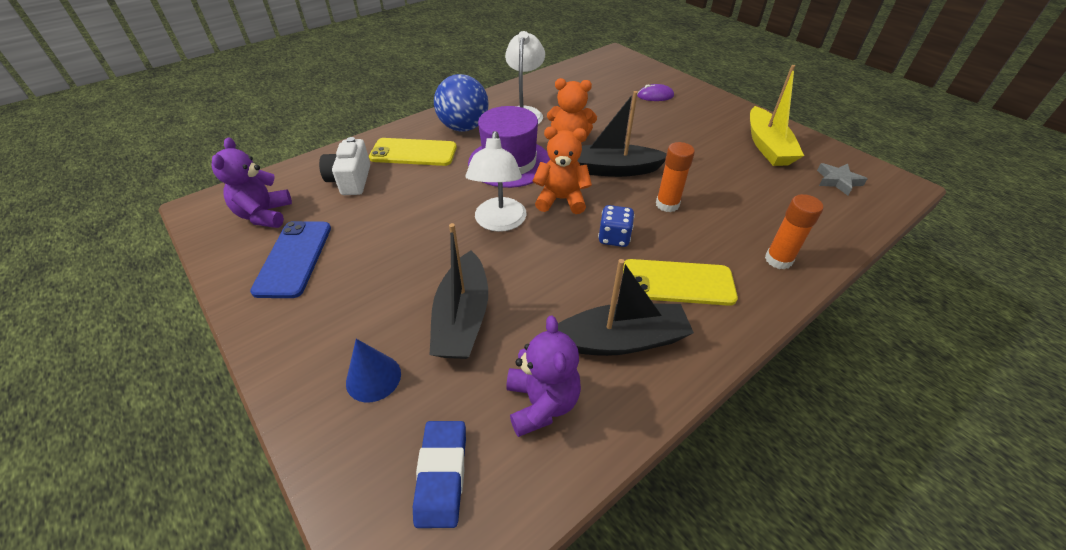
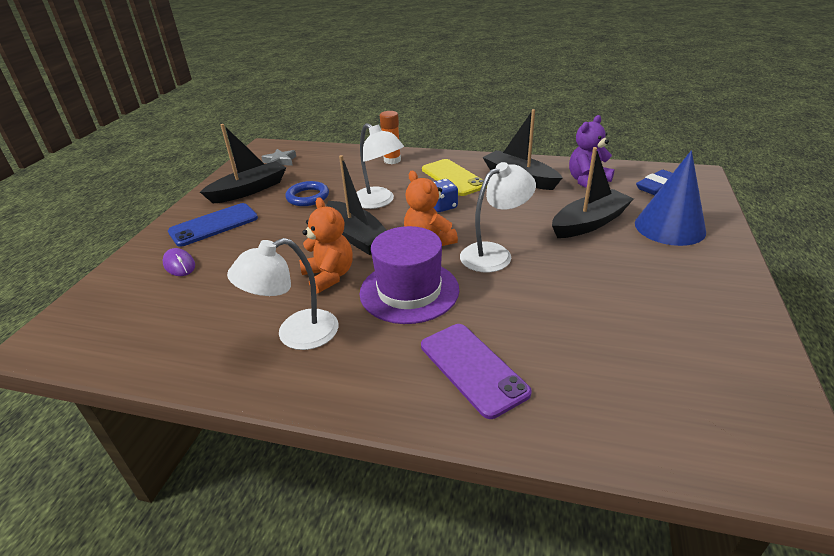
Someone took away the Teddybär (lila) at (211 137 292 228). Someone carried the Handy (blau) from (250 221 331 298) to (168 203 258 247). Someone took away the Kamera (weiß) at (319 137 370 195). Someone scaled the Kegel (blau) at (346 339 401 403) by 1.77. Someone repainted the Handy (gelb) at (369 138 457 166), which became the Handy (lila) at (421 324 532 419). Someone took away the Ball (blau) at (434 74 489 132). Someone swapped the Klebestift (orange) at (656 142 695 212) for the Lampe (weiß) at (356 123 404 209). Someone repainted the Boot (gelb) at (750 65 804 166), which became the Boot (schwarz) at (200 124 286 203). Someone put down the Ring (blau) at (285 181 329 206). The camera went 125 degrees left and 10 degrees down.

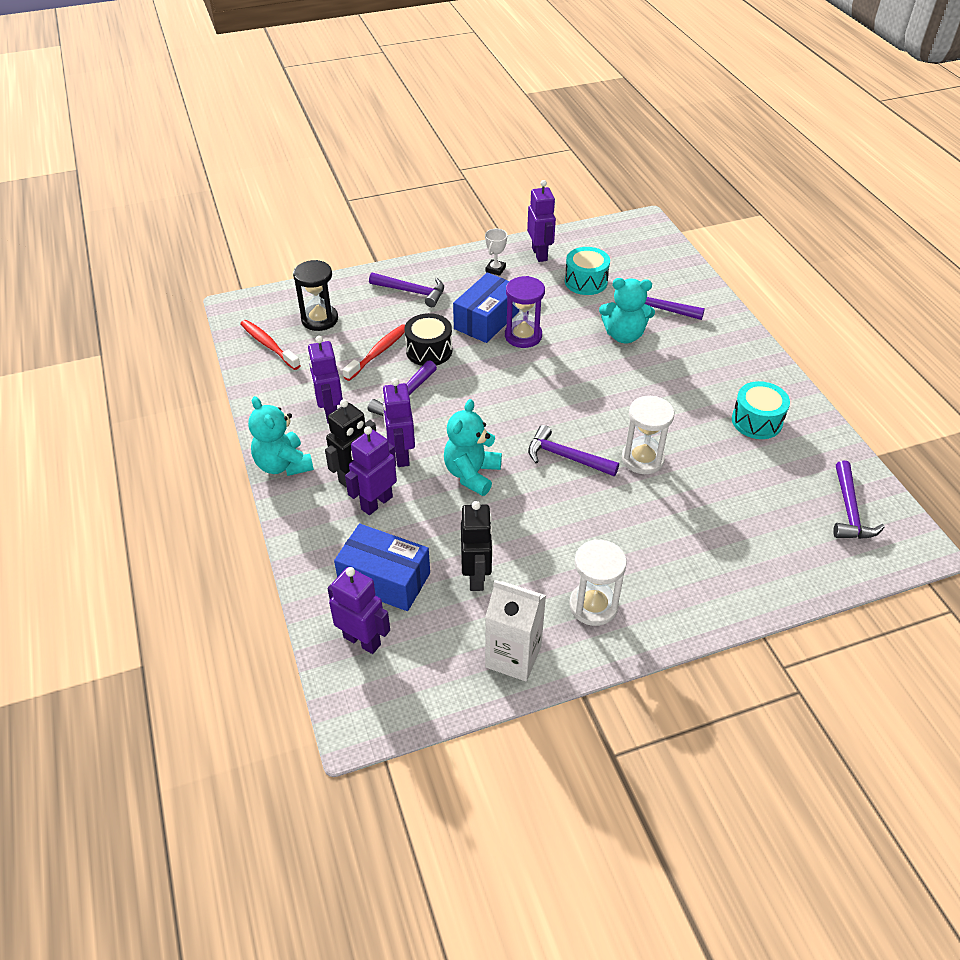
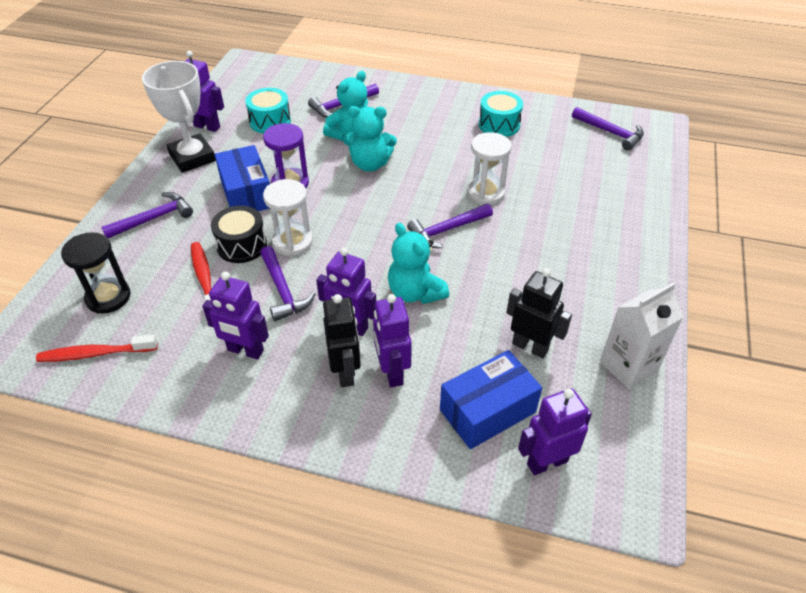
Someone carried the Teddybär (türkis) from (248 396 314 476) to (343 106 397 172). Someone scaled the Pokal (weiß) at (485 229 507 276) by 2.21. Someone carried the Sanduhr (weiß) from (569 539 627 626) to (263 179 313 256). The camera went 55 degrees left and 0 degrees up.

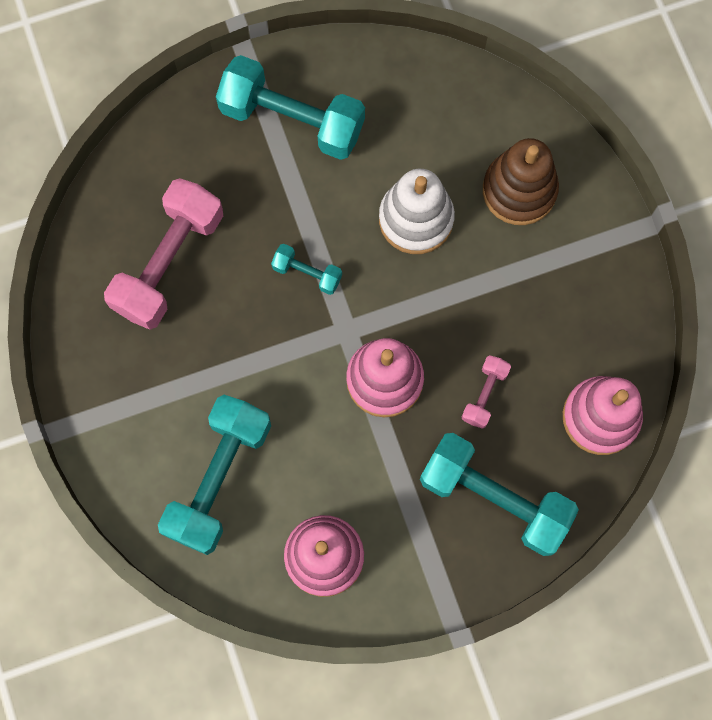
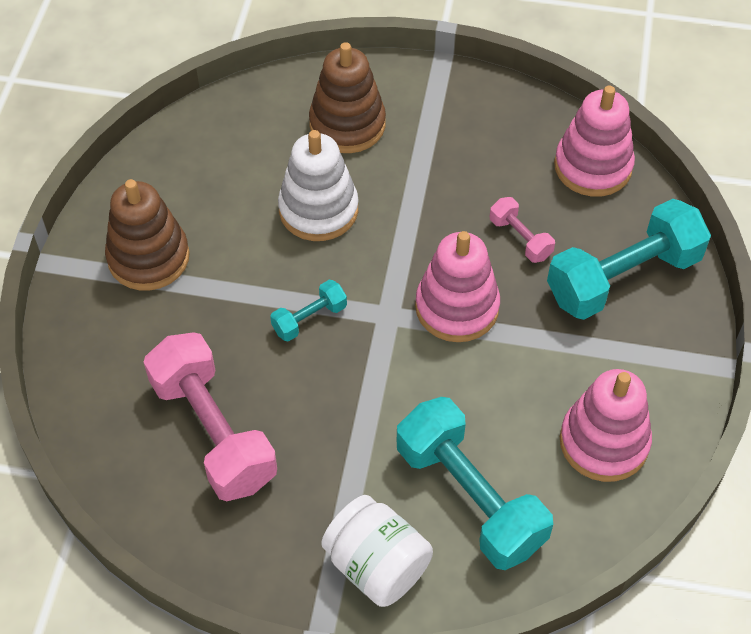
Someone swapped the Hantel (türkis) at (216 55 365 160) for the Stapelspielzeug (braun) at (105 179 190 290). Someone put down the Einmachglas (weiß) at (321 495 433 607). The camera went 60 degrees left and 20 degrees down.

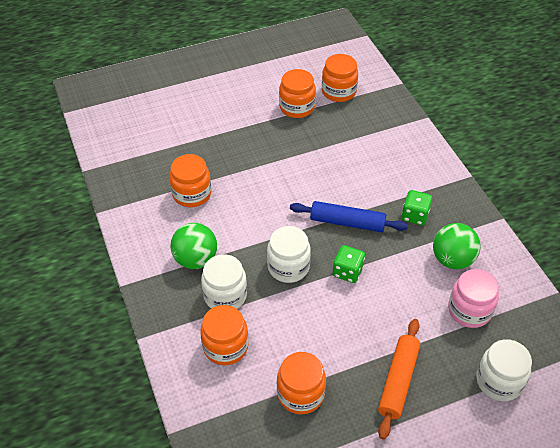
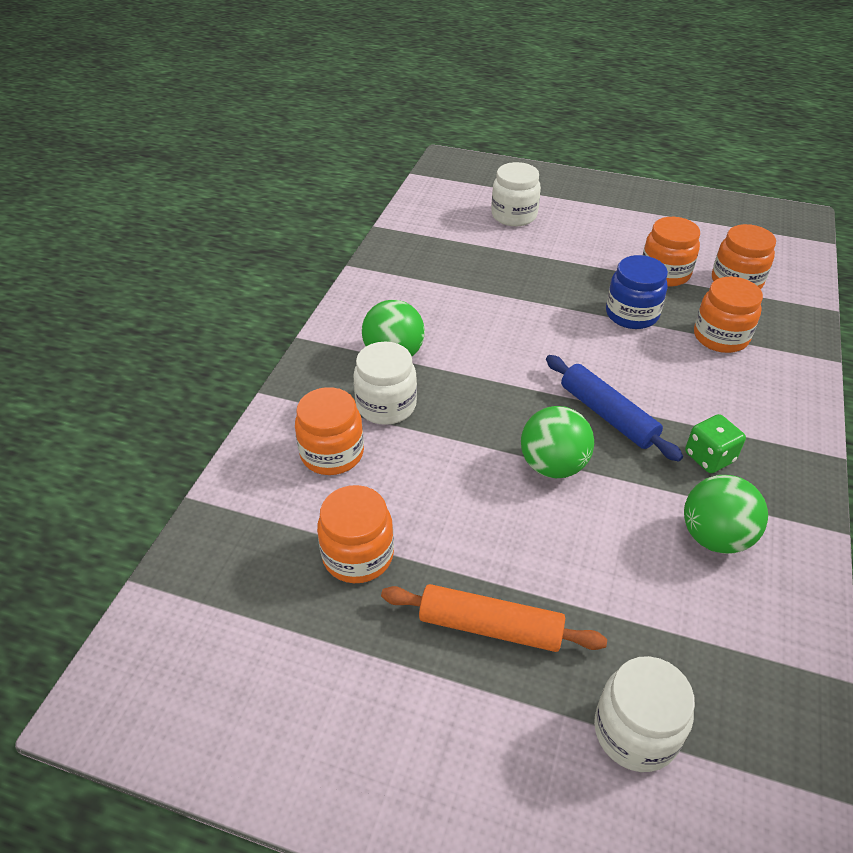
Someone carried the Einmachglas (orange) from (169 154 211 207) to (694 277 763 353). Someone carried the Einmachglas (weiß) from (267 226 311 283) to (491 162 541 226). Someone swapped the Spielwürfel (grün) at (333 245 365 283) for the Ball (grün) at (521 406 594 478). Someone rotated the Nudelholz (orange) at (378 319 420 440) by 45 degrees clockwise. Someone took away the Einmachglas (rosa) at (448 269 499 328). Someone put down the Einmachglas (blau) at (606 255 668 329). The camera went 40 degrees right and 5 degrees down.

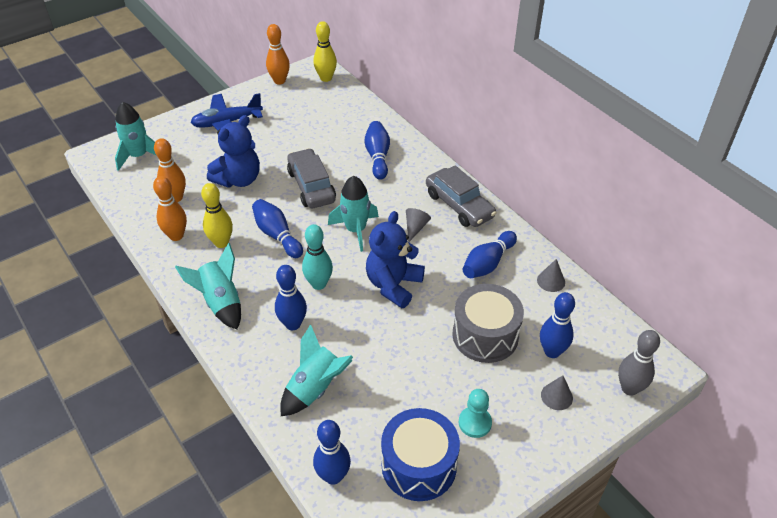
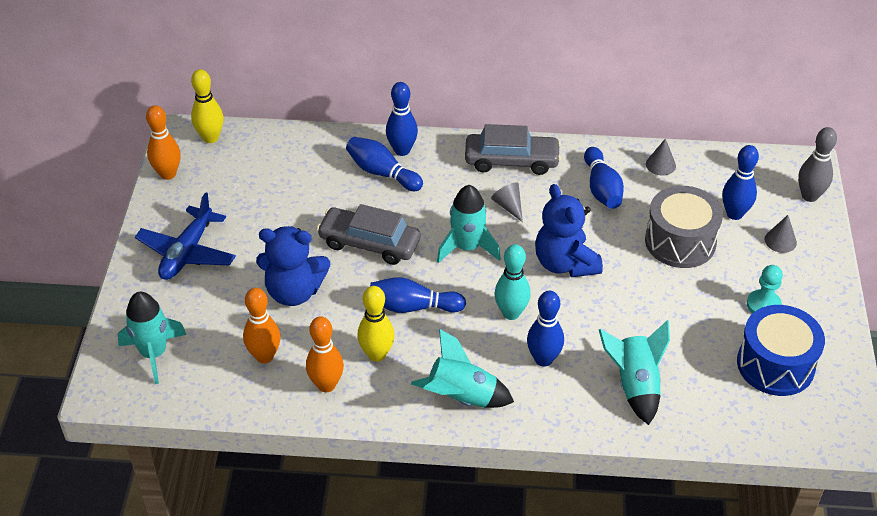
Someone rotated the Teddybär (blau) at (207 115 260 188) by 105 degrees clockwise. Someone carried the Bowlingkegel (blau) from (313 420 351 485) to (386 82 418 156). The camera went 50 degrees left and 0 degrees up.

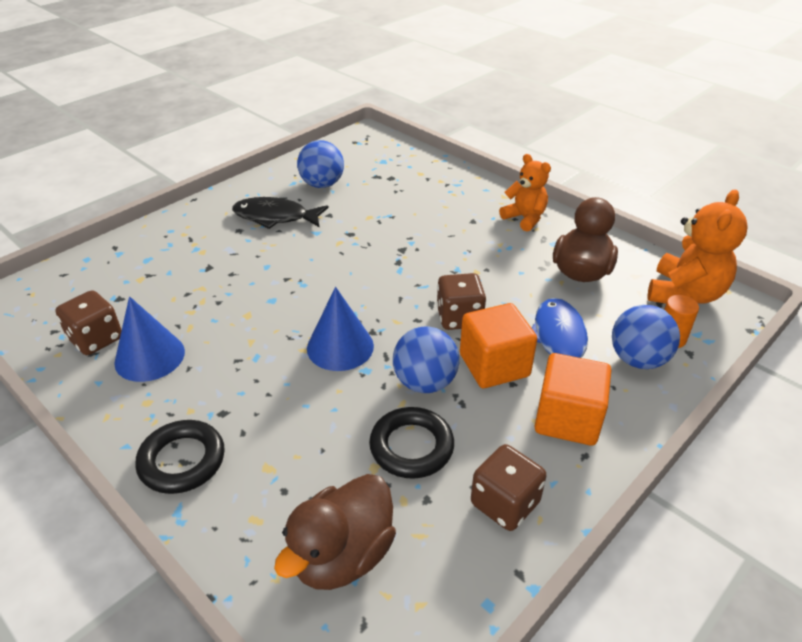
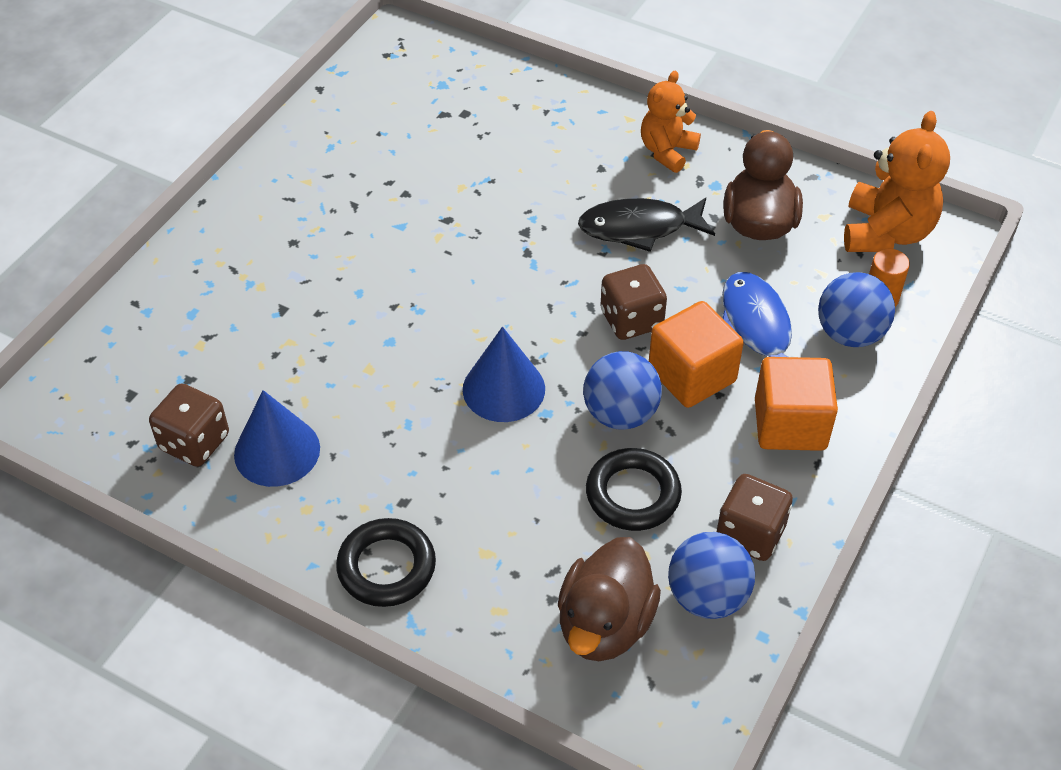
Someone carried the Fisch (schwarz) from (232 197 329 229) to (578 198 715 252). Someone carried the Ball (blau) from (297 140 344 188) to (668 532 755 619). Someone rotated the Teddybär (orange) at (499 154 551 231) by 90 degrees counterclockwise. The camera went 15 degrees left and 10 degrees up.

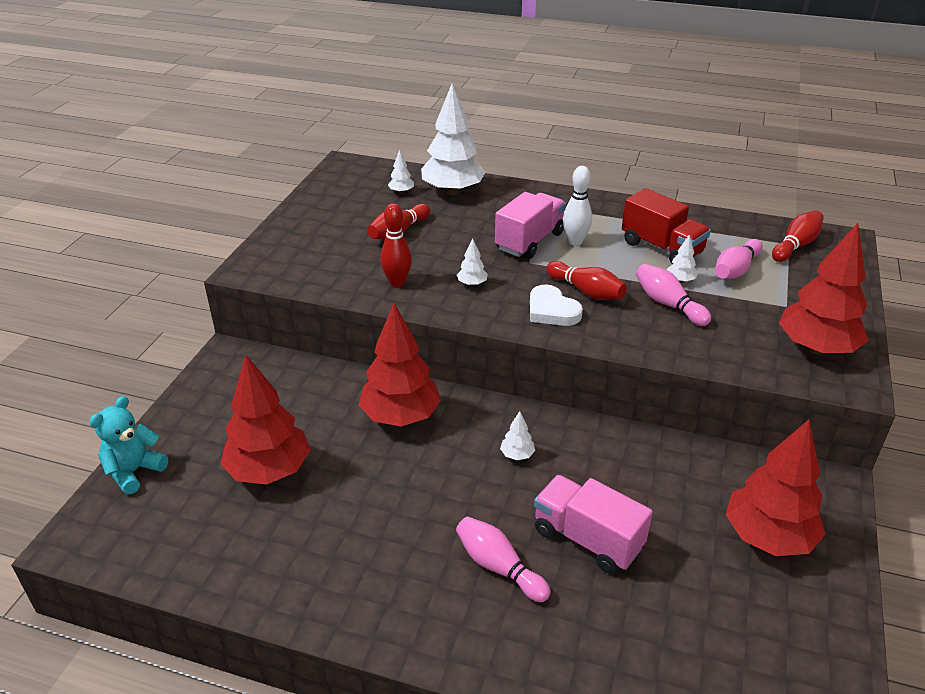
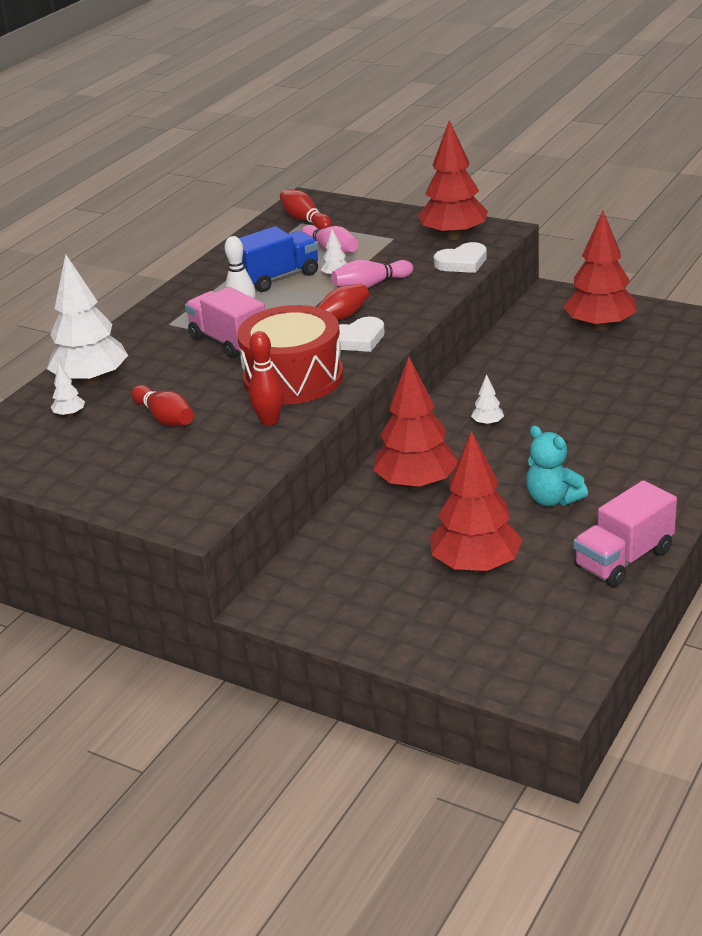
Someone carried the Teddybär (türkis) from (89 396 168 494) to (526 426 588 506). Someone took away the Bowlingkegel (rosa) at (456 516 551 602). Someone swapped the Baum (weiß) at (457 238 488 286) for the Trommel (rot) at (237 305 343 404). Someone carried the Lastwagen (rosa) from (534 475 653 574) to (573 480 677 587). Someone repainted the Lastwagen (rot) at (622 188 711 264), which became the Lastwagen (blau) at (239 226 319 292). Someone put down the Herz (weiß) at (434 242 487 273). The camera went 75 degrees left and 5 degrees down.

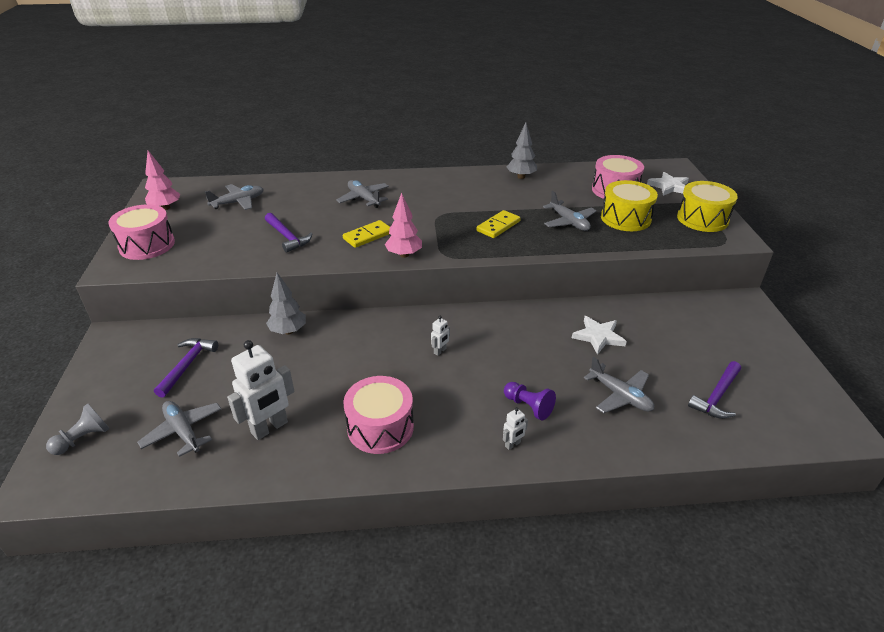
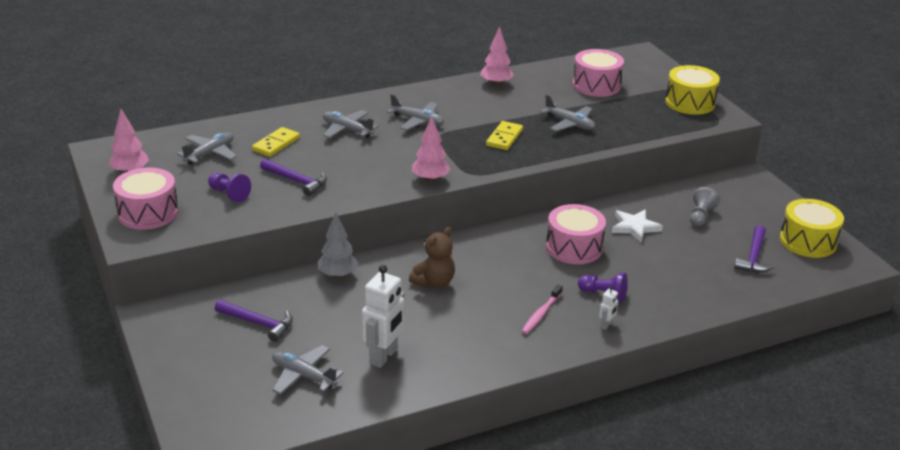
Someone carried the Bauer (grau) from (46 404 110 455) to (690 187 720 226). Someone rotated the Hammer (lila) at (154 338 218 398) by 120 degrees clockwise. Someone carried the Dominostein (gelb) from (343 220 390 248) to (252 127 300 157). Someone carried the Trommel (rosa) from (343 376 414 454) to (546 204 606 264). Someone took away the Roboter (weiß) at (431 316 450 356). Someone repainted the Baum (grau) at (507 123 537 179), which became the Baum (rosa) at (481 27 514 86). Someone carried the Flugzeug (grau) from (584 357 654 413) to (386 94 444 130). Someone carried the Trommel (gelb) from (601 180 658 231) to (780 199 844 258). Someone took away the Stern (weiß) at (647 172 689 196). Someone put down the Bauer (lila) at (208 173 251 202). Someone put down the Teddybär (braun) at (409 227 455 288). Someone put down the Zahnbürste (rosa) at (521 285 563 334). The camera went 20 degrees left and 5 degrees down.

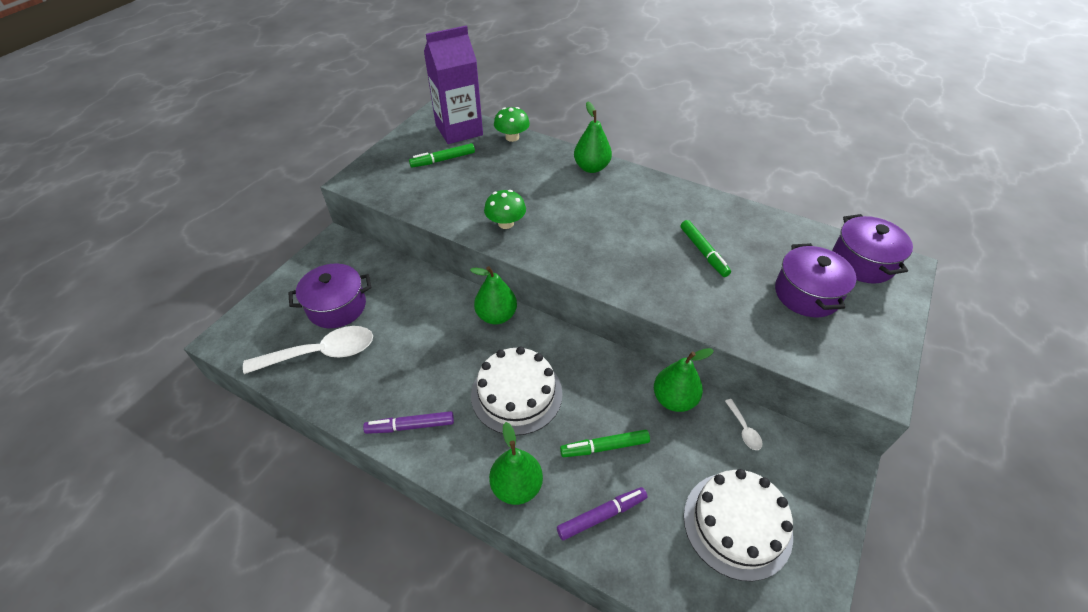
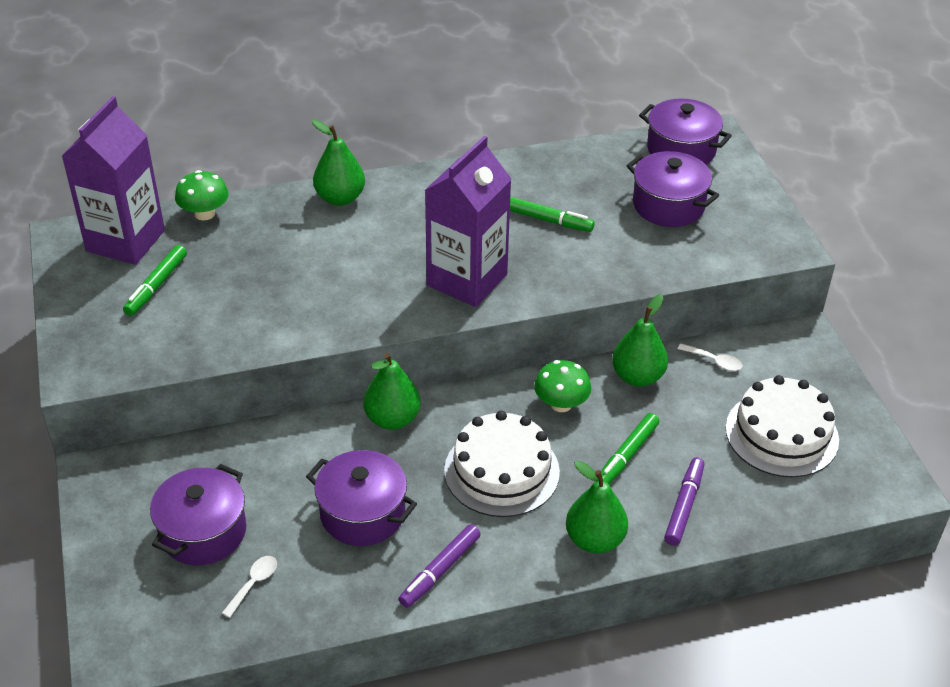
Someone scaled the Löffel (weiß) at (243 326 373 374) by 0.44. Someone carried the Pilz (grün) from (484 190 526 229) to (534 360 591 412). Someone put down the Kochtopf (lila) at (306 450 417 546). Someone put down the Getränkekarton (lila) at (425 136 512 307). The camera went 45 degrees left and 5 degrees down.

